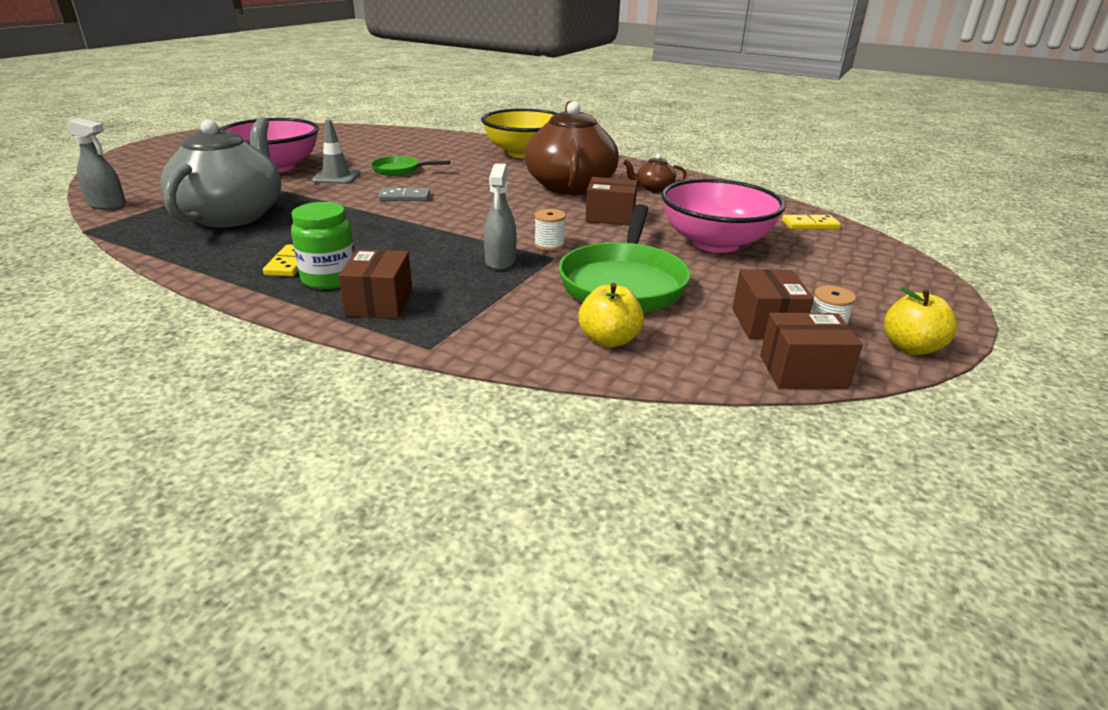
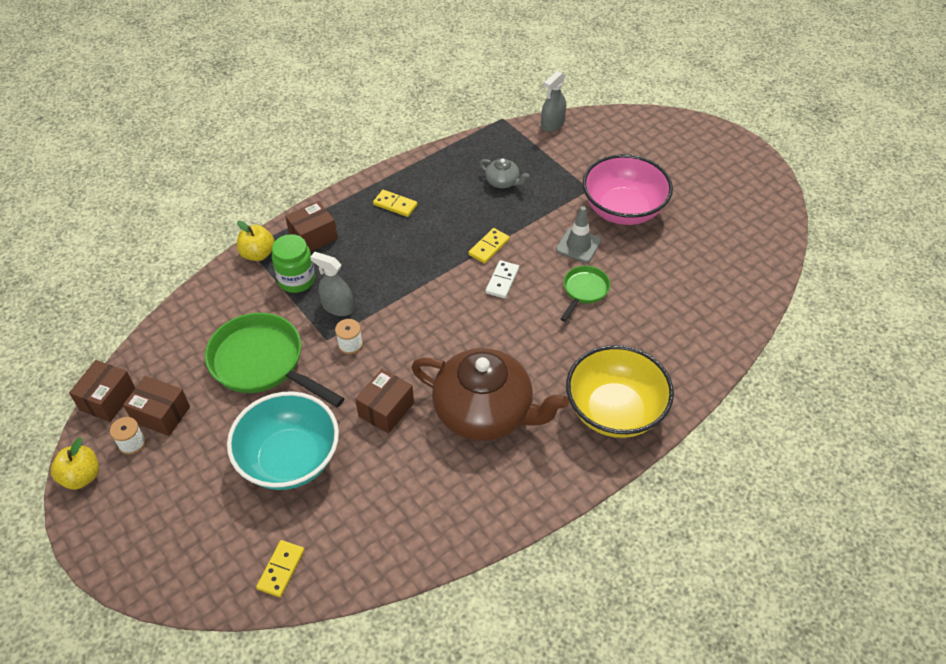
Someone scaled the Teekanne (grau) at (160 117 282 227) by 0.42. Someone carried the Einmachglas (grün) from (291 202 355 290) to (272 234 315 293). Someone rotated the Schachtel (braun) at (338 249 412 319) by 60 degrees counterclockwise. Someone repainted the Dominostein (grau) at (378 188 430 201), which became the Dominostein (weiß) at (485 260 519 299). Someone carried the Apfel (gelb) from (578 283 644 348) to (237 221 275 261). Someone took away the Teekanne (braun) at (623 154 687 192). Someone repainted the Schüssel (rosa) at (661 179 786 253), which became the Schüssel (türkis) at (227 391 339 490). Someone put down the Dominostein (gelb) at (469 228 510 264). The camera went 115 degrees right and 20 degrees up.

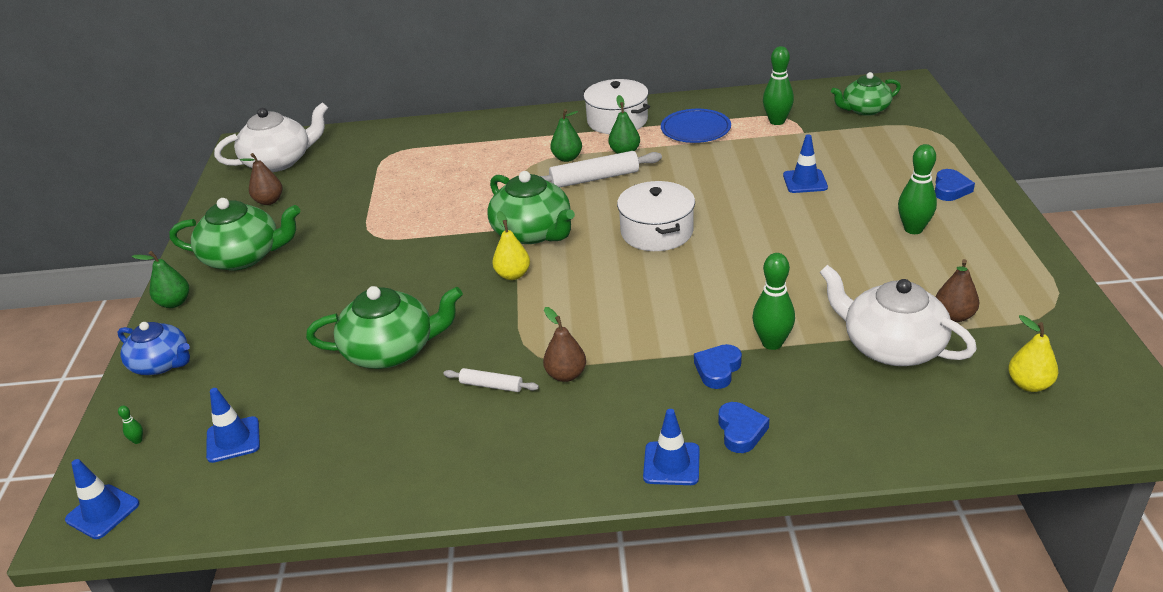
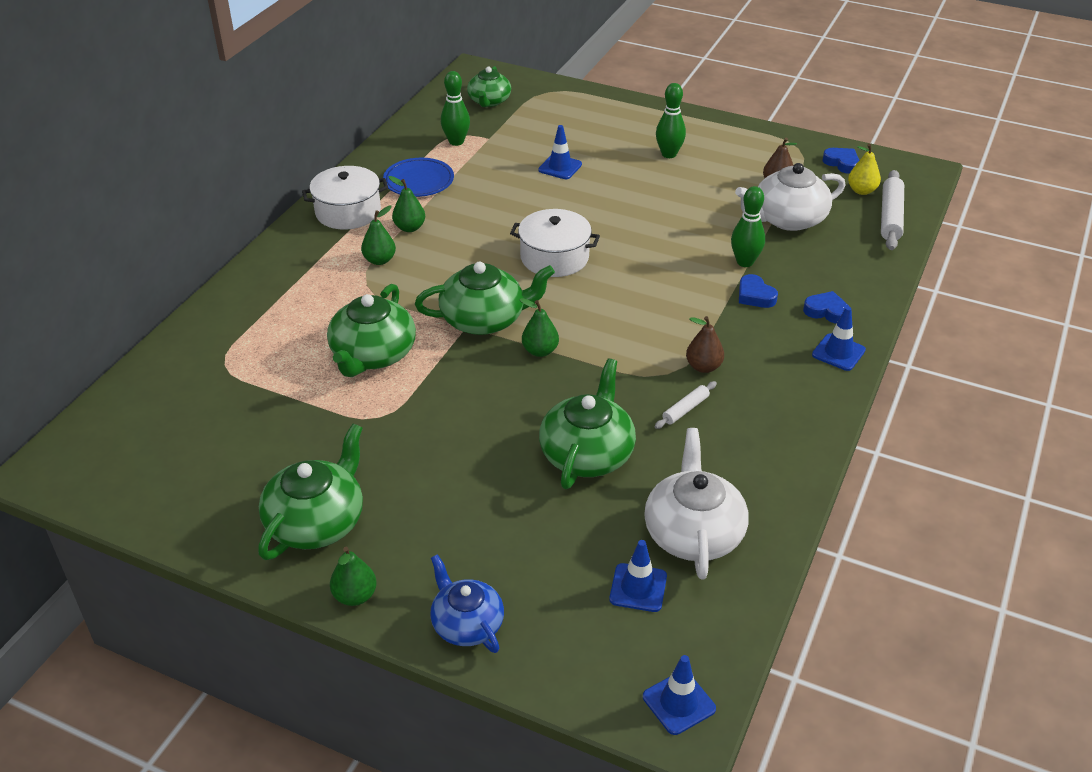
Someone rotated the Teekanne (blau) at (117 322 190 375) by 90 degrees counterclockwise. Someone took away the Bowlingkegel (grün) at (118 406 143 444). Someone carried the Teekanne (weiß) from (214 102 328 172) to (644 428 748 580). Someone took away the Birne (braun) at (240 153 282 205). Someone repainted the Birne (gelb) at (492 211 530 280), which became the Birne (grün) at (519 298 559 357). Someone carried the Nudelholz (weiß) from (540 151 662 188) to (881 170 904 250). Someone carried the Herz (blau) from (935 169 975 201) to (822 148 859 174). Someone put down the Teekanne (grün) at (327 284 416 377). The camera went 65 degrees left and 5 degrees up.

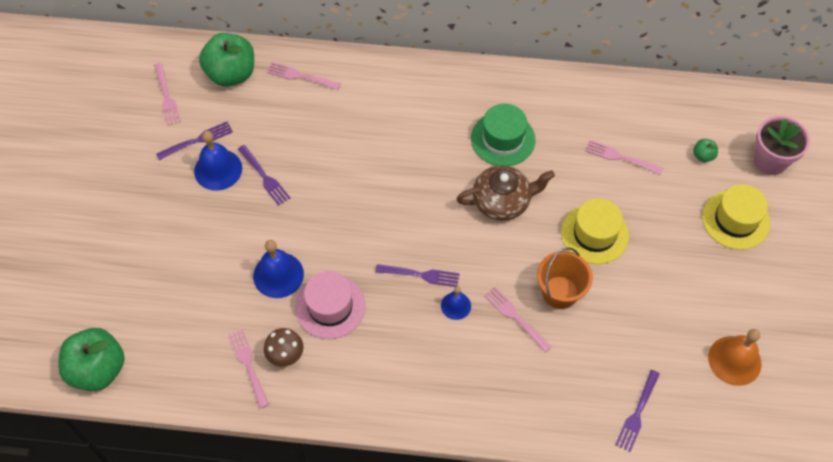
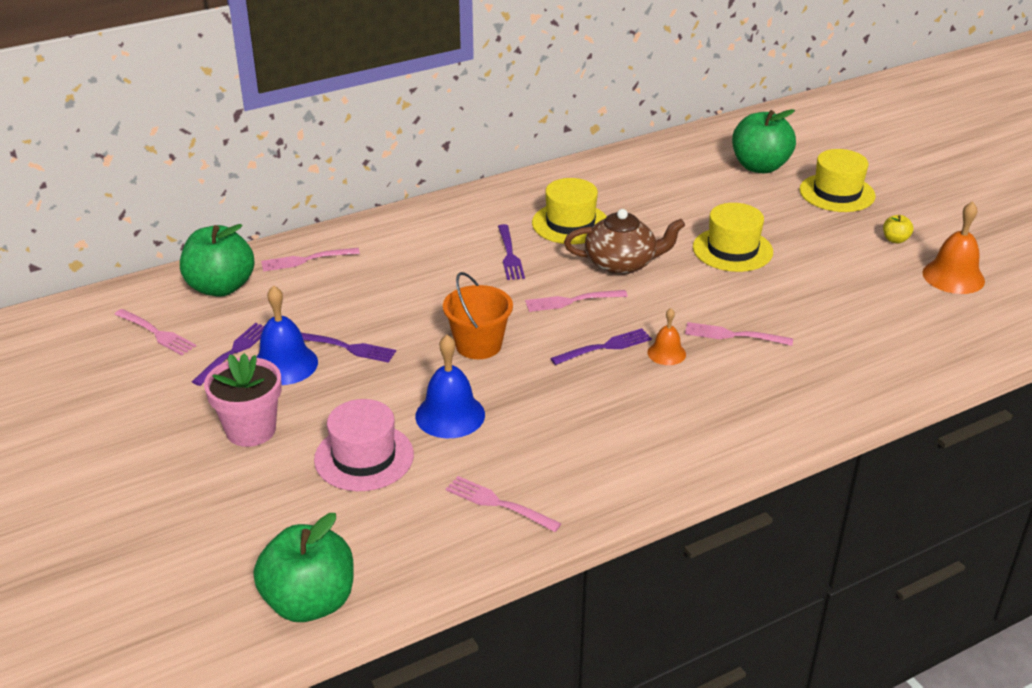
Someone took away the Pilz (braun) at (264 328 303 367). Someone carried the Hut (rosa) from (295 271 365 339) to (314 399 414 491). Someone repainted the Glocke (blau) at (441 286 471 320), which became the Glocke (orange) at (647 308 686 365). Someone rotated the Teekanne (braun) at (456 165 555 221) by 45 degrees clockwise. Someone repainted the Hut (grün) at (471 104 535 166), which became the Hut (gelb) at (532 178 607 244). Someone carried the Eimer (orange) from (537 247 593 309) to (443 272 513 359). Someone carried the Gabel (rosa) from (585 140 664 175) to (525 290 628 312). Someone carried the Gabel (lila) from (615 370 660 452) to (498 224 525 280). Someone scaled the Apfel (grün) at (693 139 718 162) by 2.34. Someone carried the Blumentopf (rosa) from (754 116 810 175) to (204 353 282 447). Someone put down the Apfel (gelb) at (883 215 913 243). The camera went 35 degrees left and 25 degrees down.

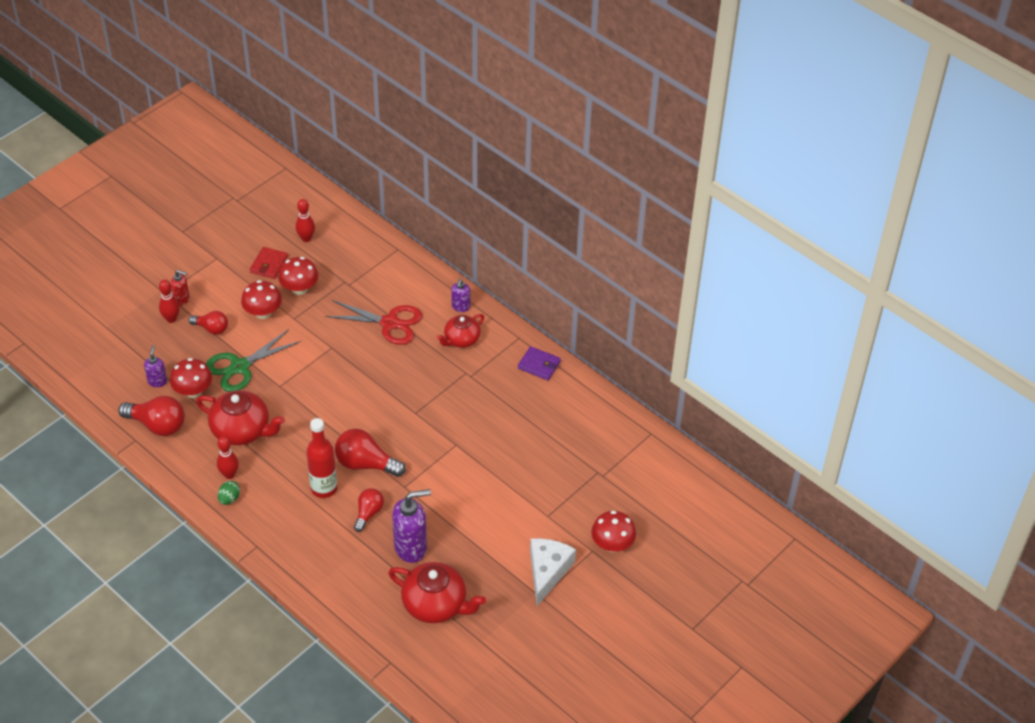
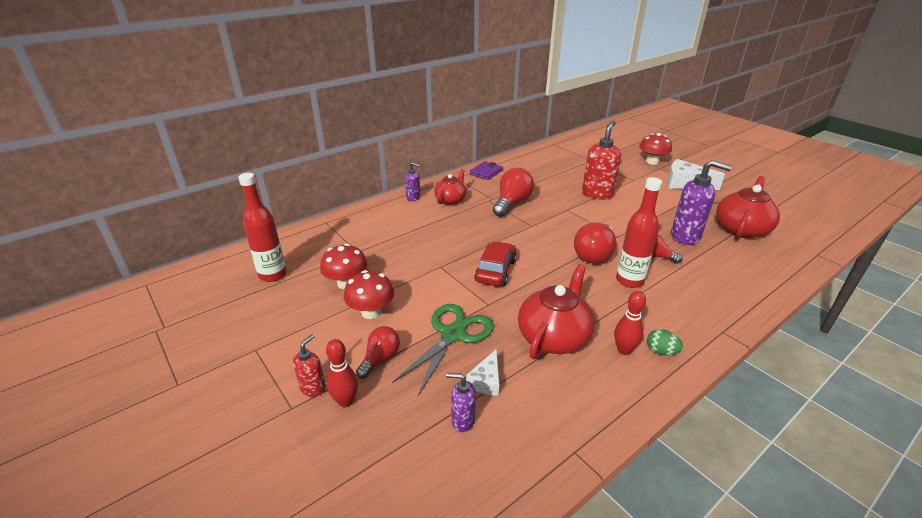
Someone carried the Glühbirne (rot) from (118 396 185 436) to (493 168 534 217). Someone swapped the Pilz (rot) at (170 358 212 398) for the Käse (weiß) at (466 349 499 396). Someone rotated the Schere (grün) at (206 329 301 392) by 120 degrees counterclockwise. Someone took away the Geldbörse (rot) at (250 247 288 279). Someone swapped the Bowlingkegel (rot) at (296 199 315 242) for the Flasche (rot) at (238 173 287 282). Someone took away the Schere (rot) at (325 300 422 345). Someone rotated the Seifenspender (lila) at (392 489 431 563) by 120 degrees clockwise. Someone rotated the Teekanne (rot) at (436 314 484 348) by 120 degrees counterclockwise. Someone put down the Auto (rot) at (475 241 517 286). Someone put down the Seifenspender (rot) at (582 121 621 200). The camera went 80 degrees left and 15 degrees down.

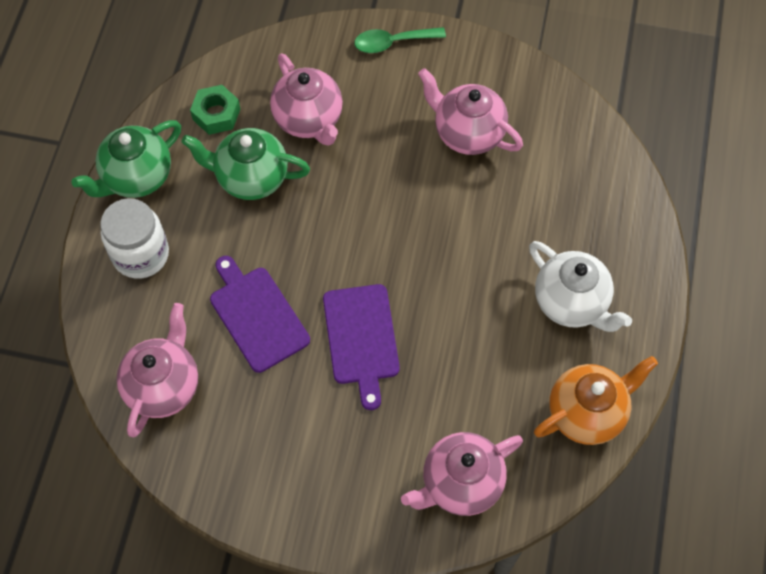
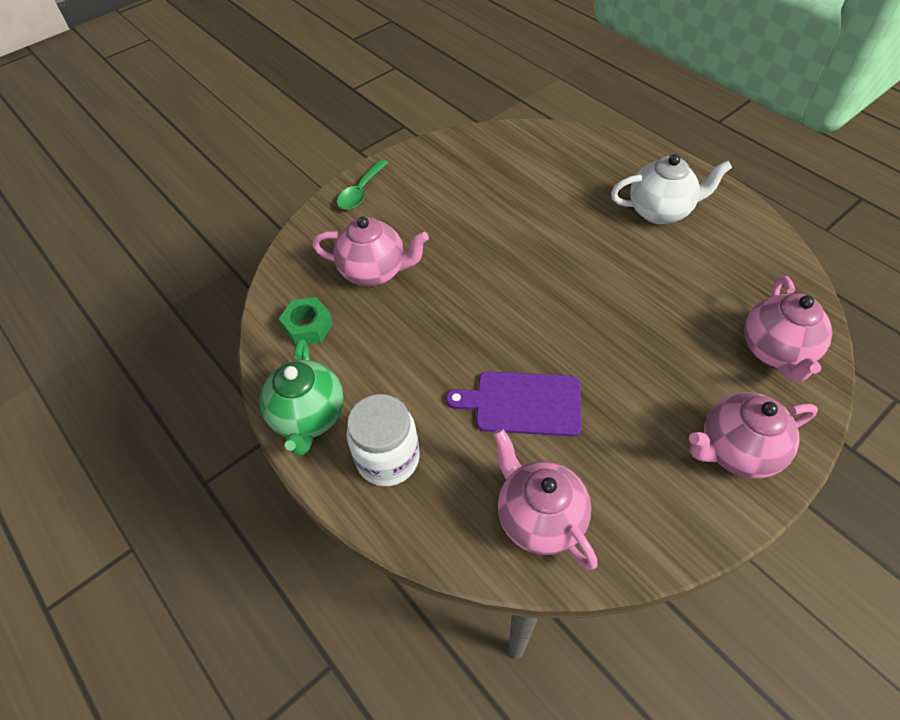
Someone took away the Teekanne (grün) at (181 128 310 200). Someone took away the Schneidebrett (lila) at (323 284 400 410). Someone carried the Teekanne (rosa) from (418 68 523 155) to (689 393 818 478). Someone took away the Teekanne (orange) at (534 356 658 445). The camera went 50 degrees left and 10 degrees down.

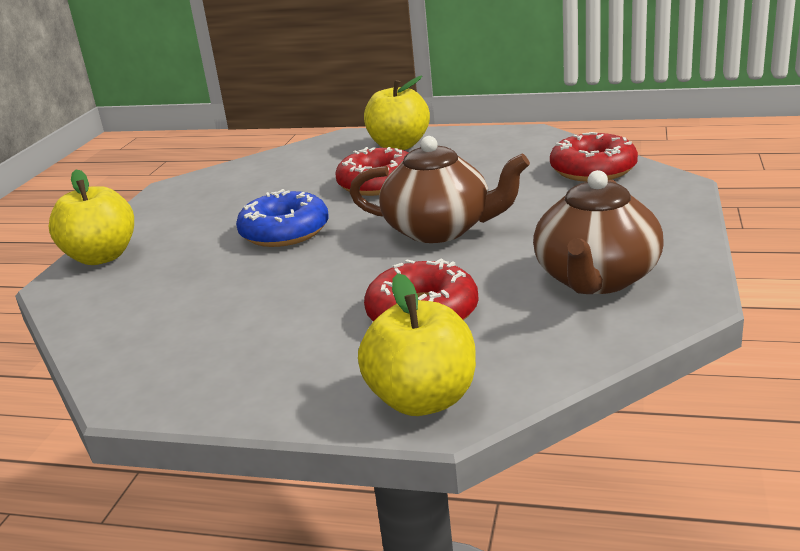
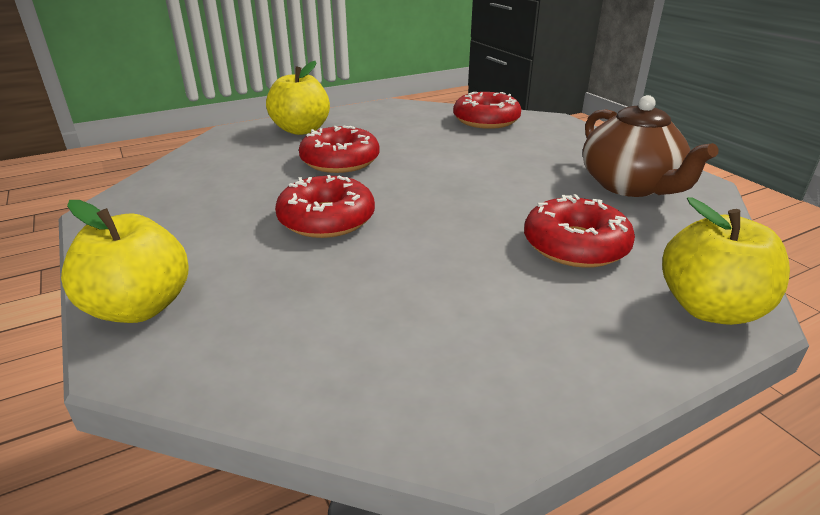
Someone repainted the Donut (blau) at (236 189 329 247), which became the Donut (rot) at (275 175 375 238). Someone took away the Teekanne (braun) at (349 136 530 243). The camera went 45 degrees left and 5 degrees up.

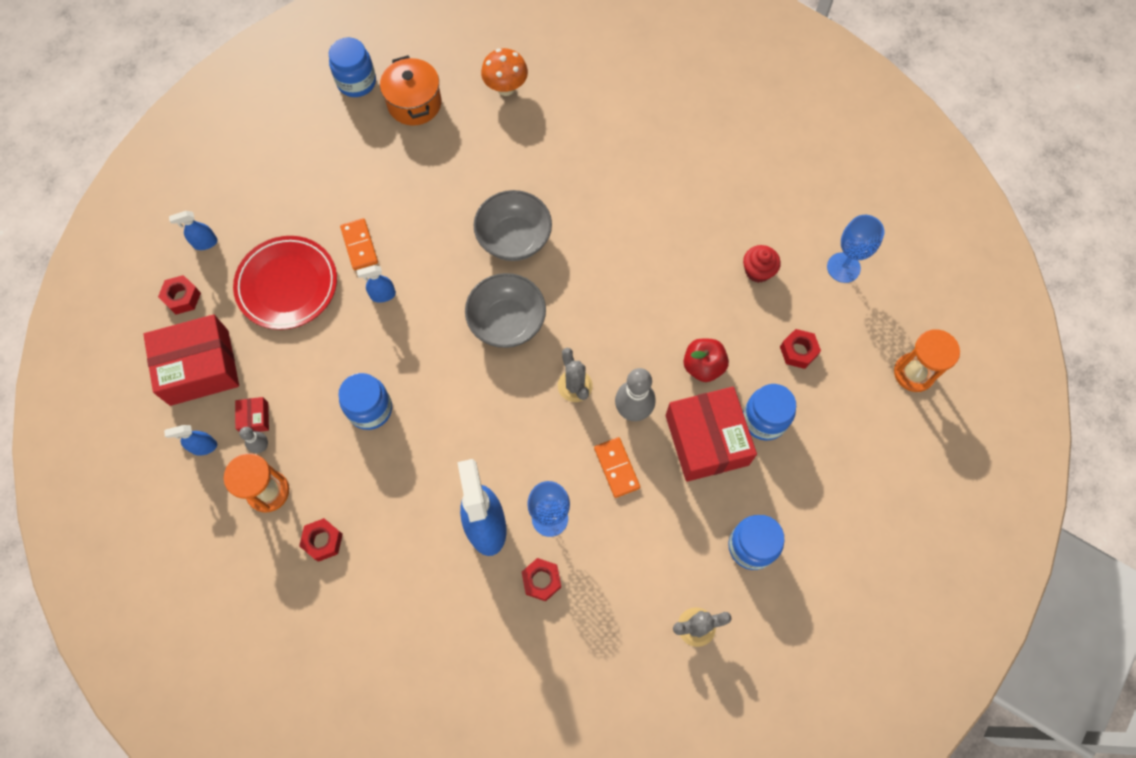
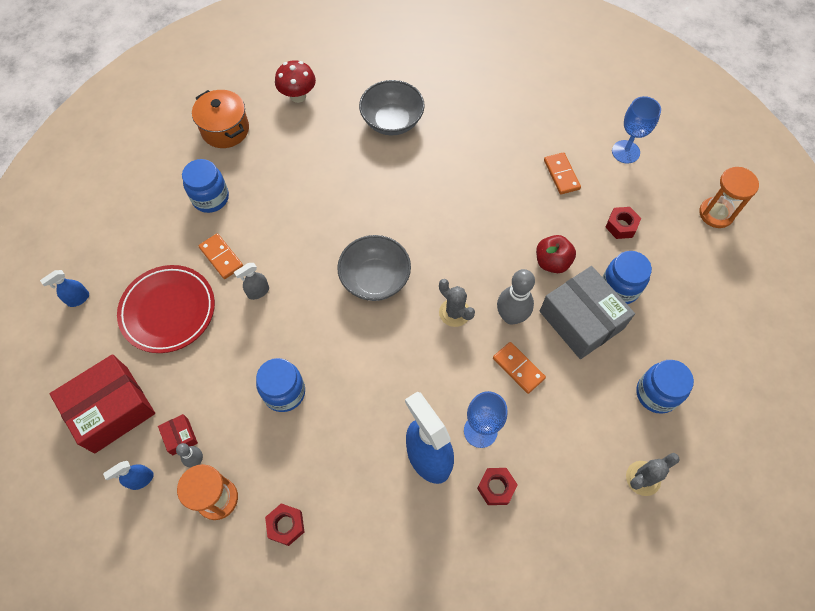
Someone took away the Sechskantmutter (rot) at (158 275 201 314). Someone carried the Einmachglas (blau) from (329 37 376 97) to (182 159 229 213). Someone repainted the Sprühflasche (blau) at (357 265 396 303), which became the Sprühflasche (grau) at (234 263 269 300). Someone carried the Schüssel (grau) from (474 190 552 261) to (359 80 425 135). Someone repainted the Pilz (orange) at (481 48 528 96), which became the Pilz (rot) at (275 60 316 103). Someone repainted the Schachtel (rot) at (666 387 757 482), which became the Schachtel (grau) at (540 266 635 359). Someone swapped the Muffin (rot) at (743 245 781 283) for the Dominostein (orange) at (544 152 581 194). The camera went 20 degrees left and 5 degrees down.

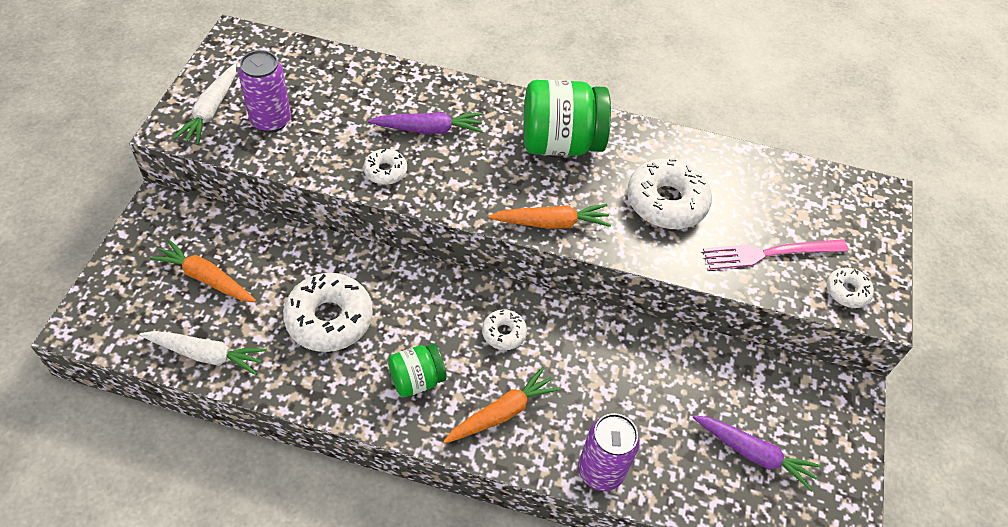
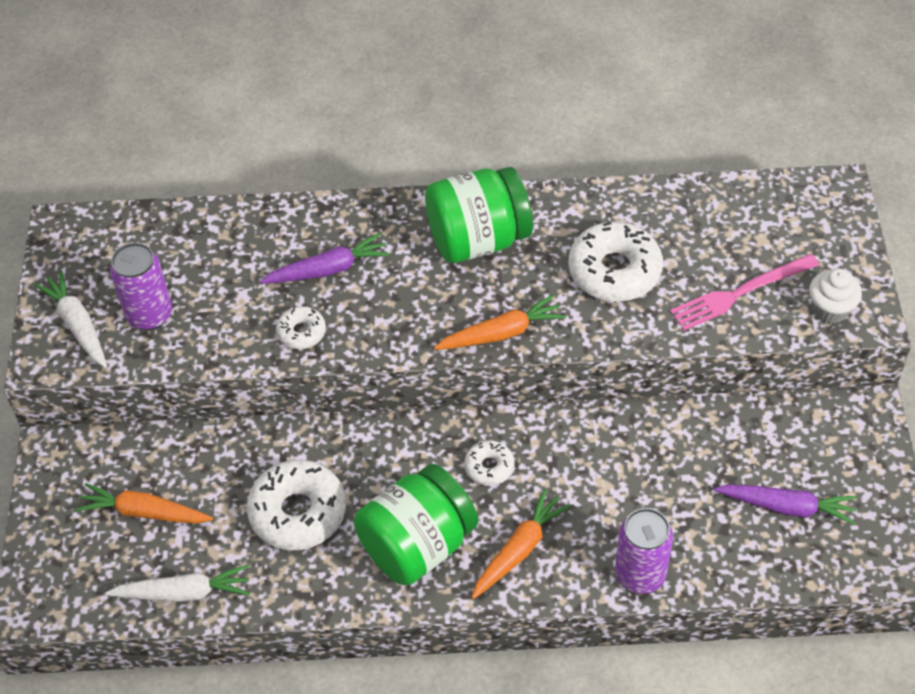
Someone rotated the Karotte (weiß) at (173 64 236 145) by 150 degrees clockwise. Someone scaled the Einmachglas (grün) at (388 344 446 397) by 1.83. Someone swapped the Donut (weiß) at (827 268 874 308) for the Muffin (weiß) at (809 269 862 323). The camera went 10 degrees left and 0 degrees up.

